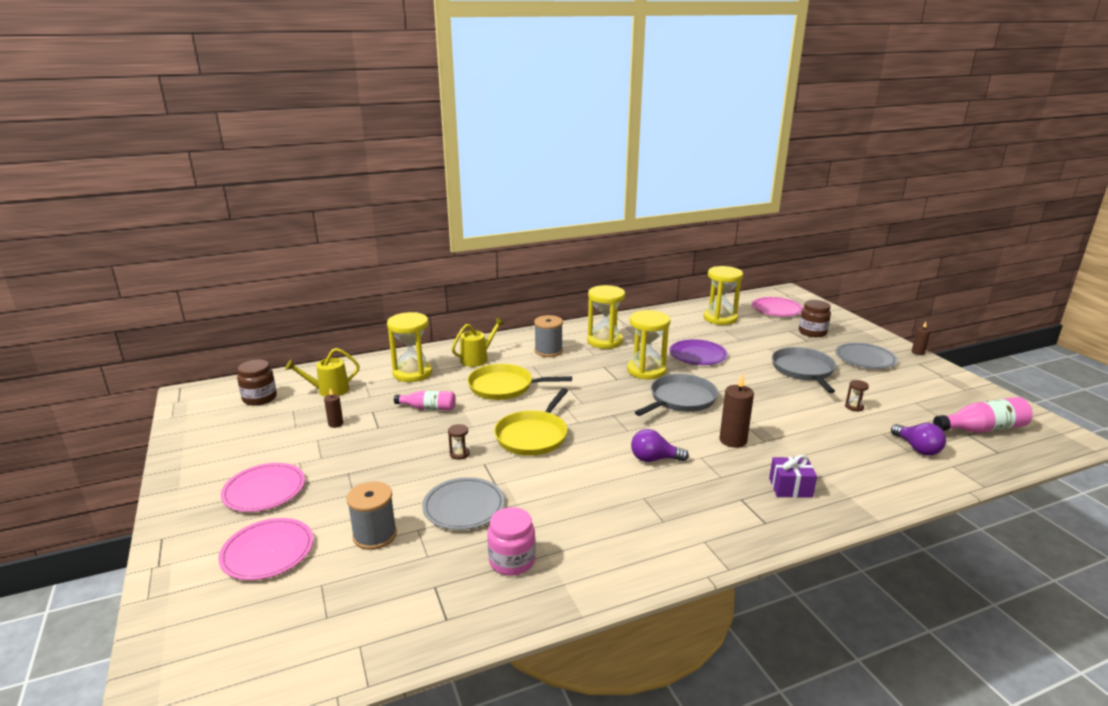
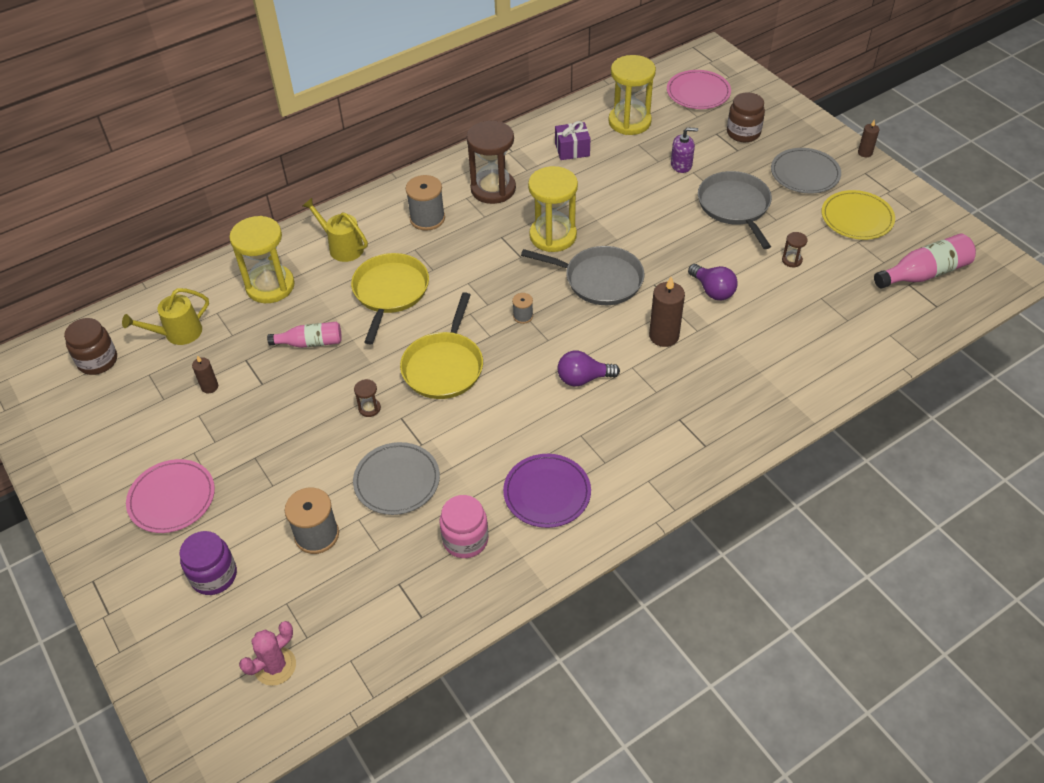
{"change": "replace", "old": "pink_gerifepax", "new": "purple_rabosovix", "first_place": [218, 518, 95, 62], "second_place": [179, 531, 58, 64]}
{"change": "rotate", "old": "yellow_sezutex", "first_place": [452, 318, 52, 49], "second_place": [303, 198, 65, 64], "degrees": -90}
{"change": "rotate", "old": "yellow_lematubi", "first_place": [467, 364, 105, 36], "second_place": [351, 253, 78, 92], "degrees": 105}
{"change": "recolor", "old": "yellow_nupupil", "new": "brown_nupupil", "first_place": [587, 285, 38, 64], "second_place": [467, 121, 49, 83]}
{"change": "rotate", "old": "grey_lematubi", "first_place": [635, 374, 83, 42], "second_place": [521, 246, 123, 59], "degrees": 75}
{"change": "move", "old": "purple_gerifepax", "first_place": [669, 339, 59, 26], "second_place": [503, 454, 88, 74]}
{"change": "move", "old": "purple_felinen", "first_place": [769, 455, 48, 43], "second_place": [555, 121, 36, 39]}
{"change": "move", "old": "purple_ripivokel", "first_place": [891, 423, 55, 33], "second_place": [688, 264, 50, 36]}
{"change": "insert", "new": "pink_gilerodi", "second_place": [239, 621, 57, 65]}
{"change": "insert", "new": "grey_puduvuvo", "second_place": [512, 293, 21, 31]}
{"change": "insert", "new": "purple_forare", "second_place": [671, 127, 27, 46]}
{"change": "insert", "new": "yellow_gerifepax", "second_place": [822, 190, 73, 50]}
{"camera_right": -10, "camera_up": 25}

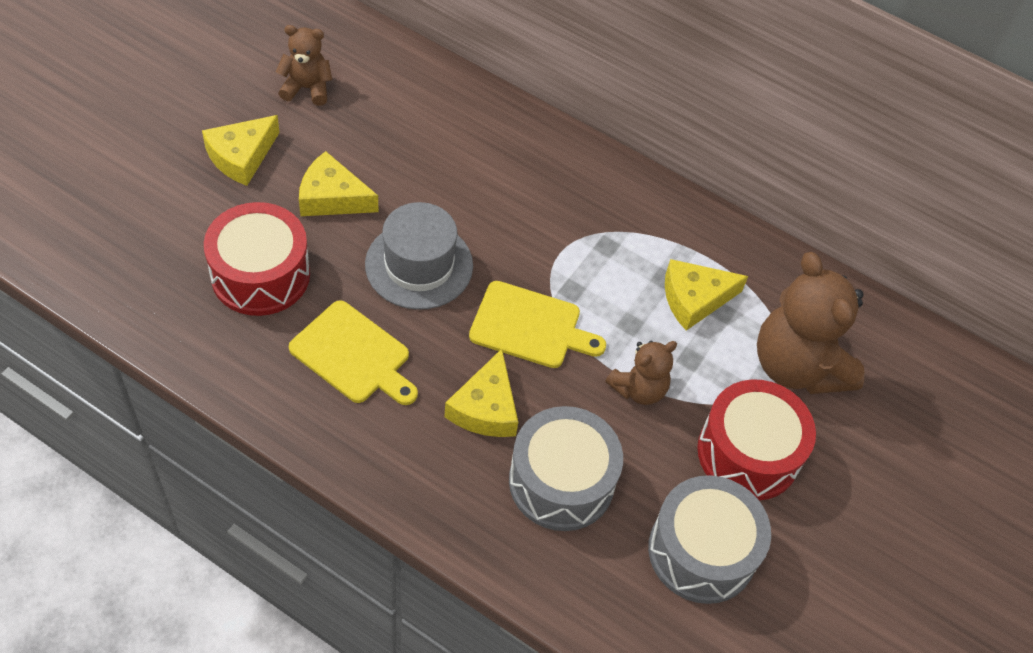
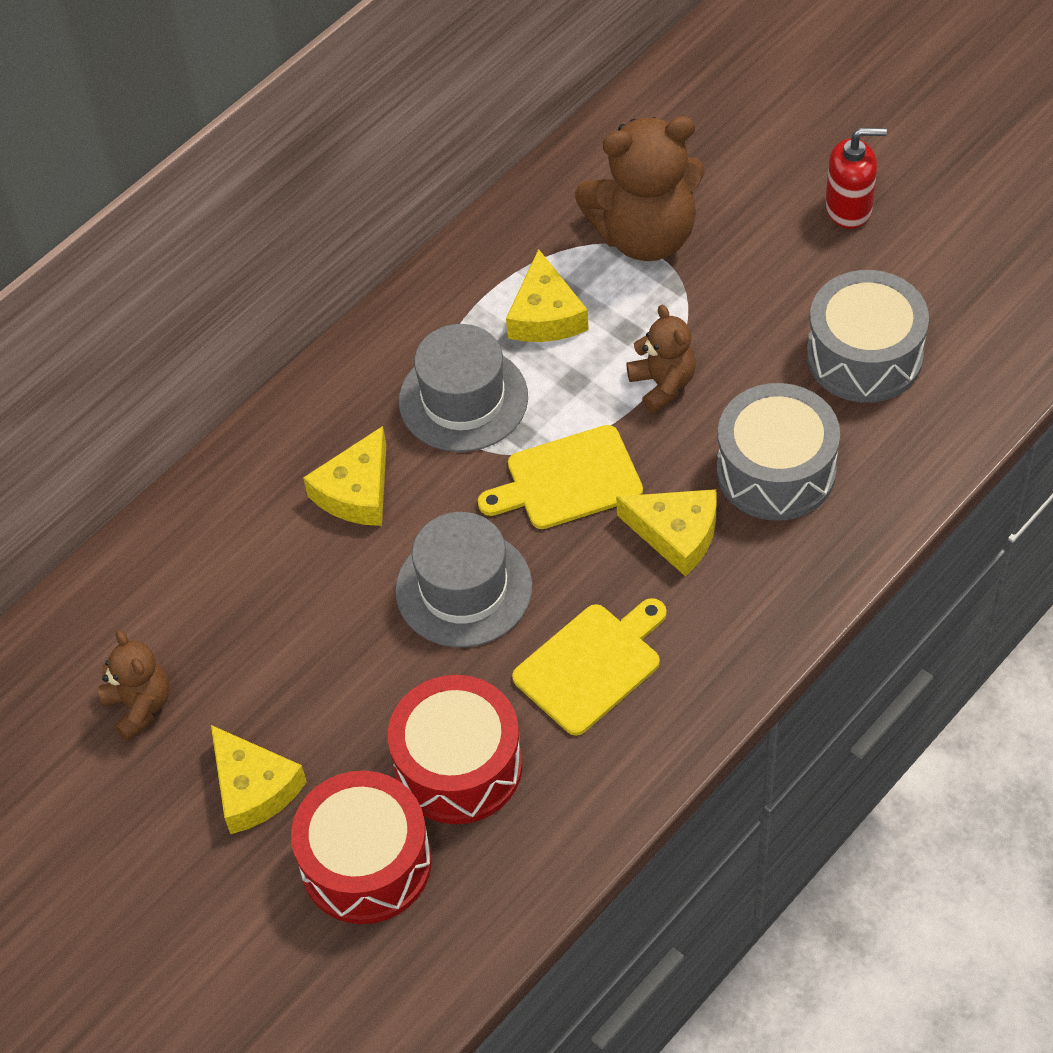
{"change": "rotate", "old": "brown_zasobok", "first_place": [276, 25, 56, 81], "second_place": [98, 630, 71, 111], "degrees": 135}
{"change": "move", "old": "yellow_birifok", "first_place": [299, 151, 80, 65], "second_place": [303, 426, 83, 100]}
{"change": "rotate", "old": "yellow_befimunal", "first_place": [469, 281, 137, 87], "second_place": [478, 425, 165, 104], "degrees": -135}
{"change": "move", "old": "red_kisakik", "first_place": [697, 379, 119, 122], "second_place": [291, 771, 141, 153]}
{"change": "insert", "new": "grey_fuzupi", "second_place": [399, 324, 129, 128]}
{"change": "insert", "new": "red_forare", "second_place": [825, 128, 62, 101]}
{"camera_right": -70, "camera_up": 0}

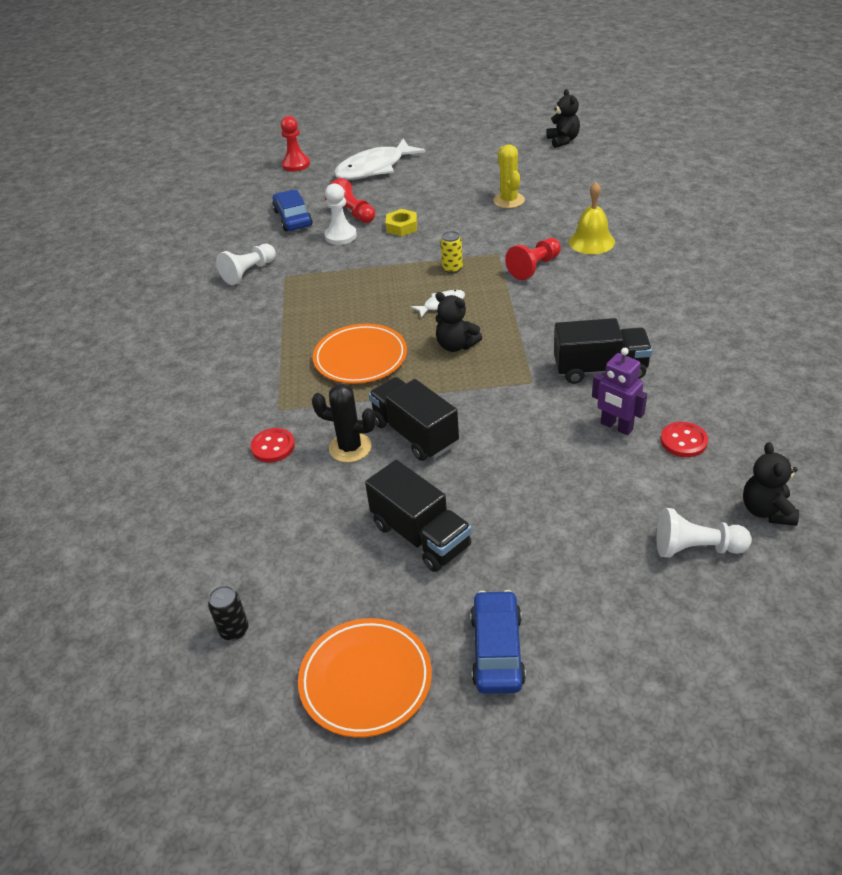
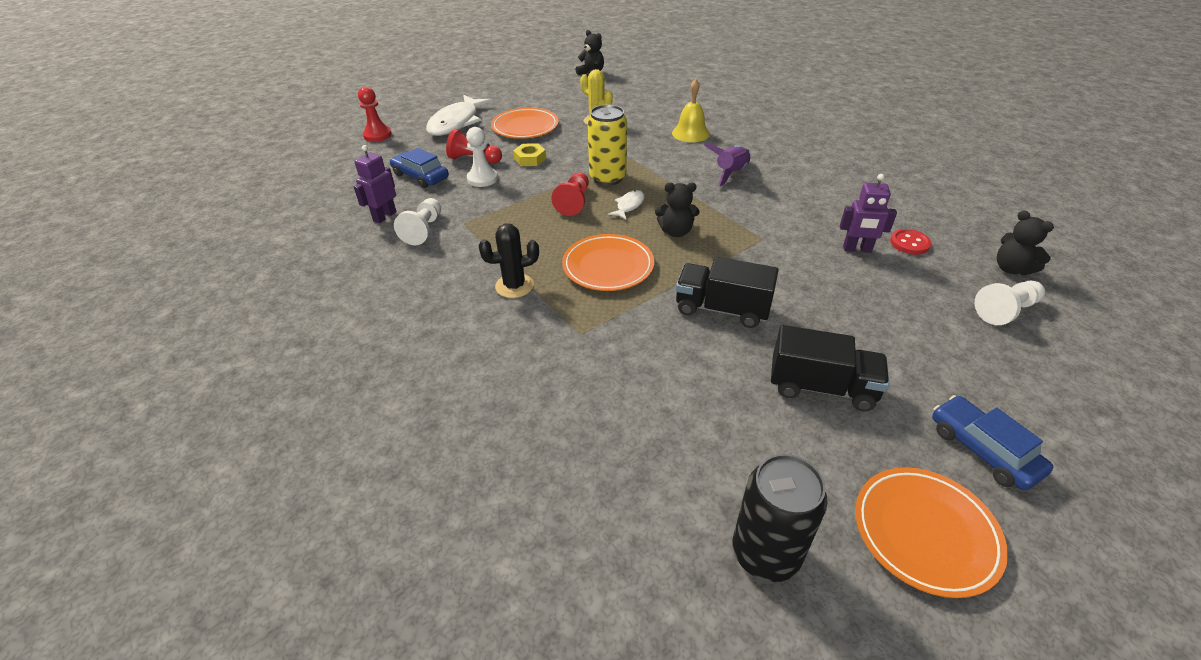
{"change": "resize", "old": "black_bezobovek", "first_place": [208, 586, 41, 55], "second_place": [732, 454, 95, 128], "factor": 2.01}
{"change": "delete", "old": "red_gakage", "first_place": [251, 428, 44, 34]}
{"change": "move", "old": "black_gilerodi", "first_place": [312, 384, 64, 79], "second_place": [478, 224, 61, 74]}
{"change": "resize", "old": "yellow_bezobovek", "first_place": [441, 231, 22, 42], "second_place": [588, 104, 39, 82], "factor": 2.01}
{"change": "move", "old": "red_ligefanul", "first_place": [505, 238, 56, 42], "second_place": [551, 172, 38, 44]}
{"change": "delete", "old": "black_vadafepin", "first_place": [554, 318, 98, 66]}
{"change": "insert", "new": "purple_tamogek", "second_place": [354, 145, 43, 78]}
{"change": "insert", "new": "orange_gerifepax", "second_place": [491, 108, 68, 31]}
{"change": "insert", "new": "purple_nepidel", "second_place": [704, 144, 47, 43]}
{"camera_right": -35, "camera_up": 0}

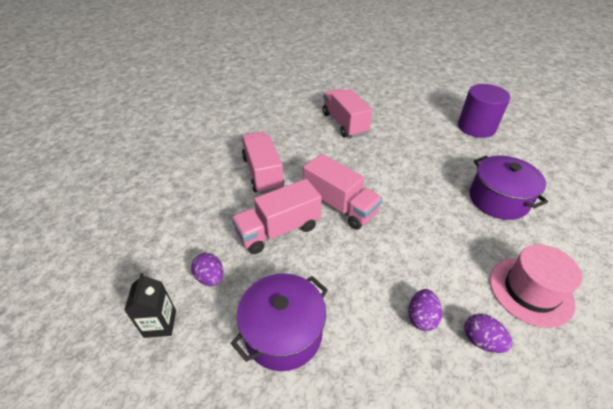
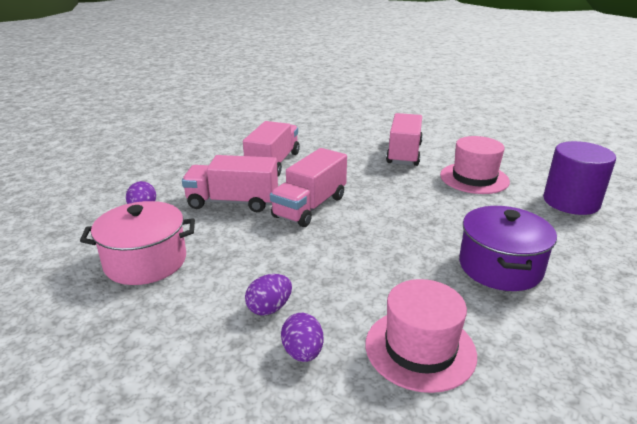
{"change": "delete", "old": "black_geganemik", "first_place": [124, 273, 52, 65]}
{"change": "recolor", "old": "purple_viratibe", "new": "pink_viratibe", "first_place": [231, 273, 97, 98], "second_place": [80, 201, 115, 84]}
{"change": "rotate", "old": "pink_vadafepin", "first_place": [303, 154, 80, 76], "second_place": [270, 148, 77, 79], "degrees": 45}
{"change": "insert", "new": "pink_fuzupi", "second_place": [440, 136, 70, 58]}
{"camera_right": 35, "camera_up": -15}

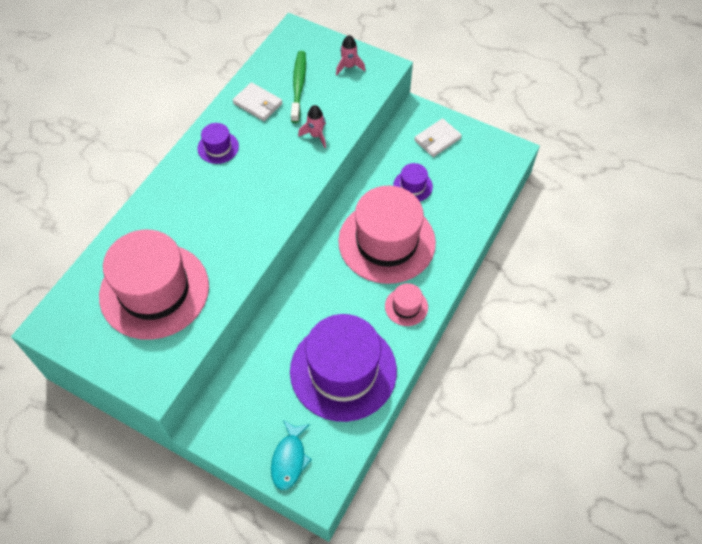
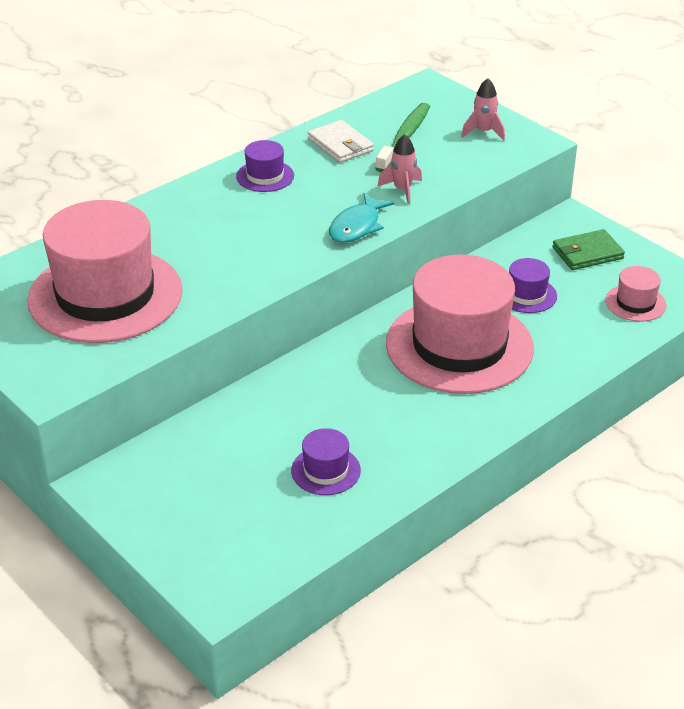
{"change": "move", "old": "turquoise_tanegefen", "first_place": [271, 420, 41, 70], "second_place": [329, 193, 66, 50]}
{"change": "resize", "old": "purple_fuzupi", "first_place": [290, 314, 107, 108], "second_place": [291, 428, 70, 67], "factor": 0.42}
{"change": "move", "old": "pink_fuzupi", "first_place": [385, 283, 43, 43], "second_place": [605, 266, 61, 56]}
{"change": "recolor", "old": "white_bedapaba", "new": "green_bedapaba", "first_place": [414, 118, 48, 39], "second_place": [552, 229, 73, 41]}
{"camera_right": 20, "camera_up": -20}

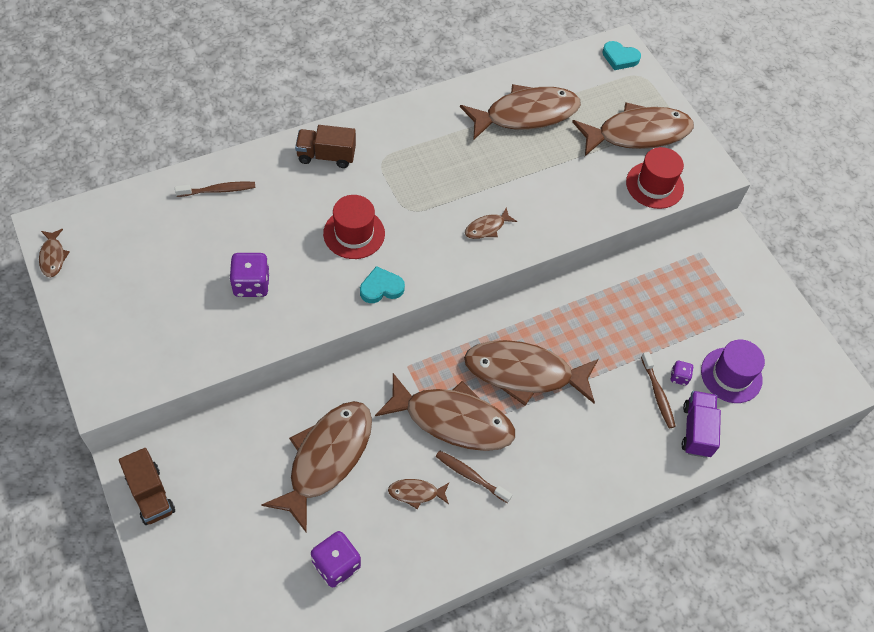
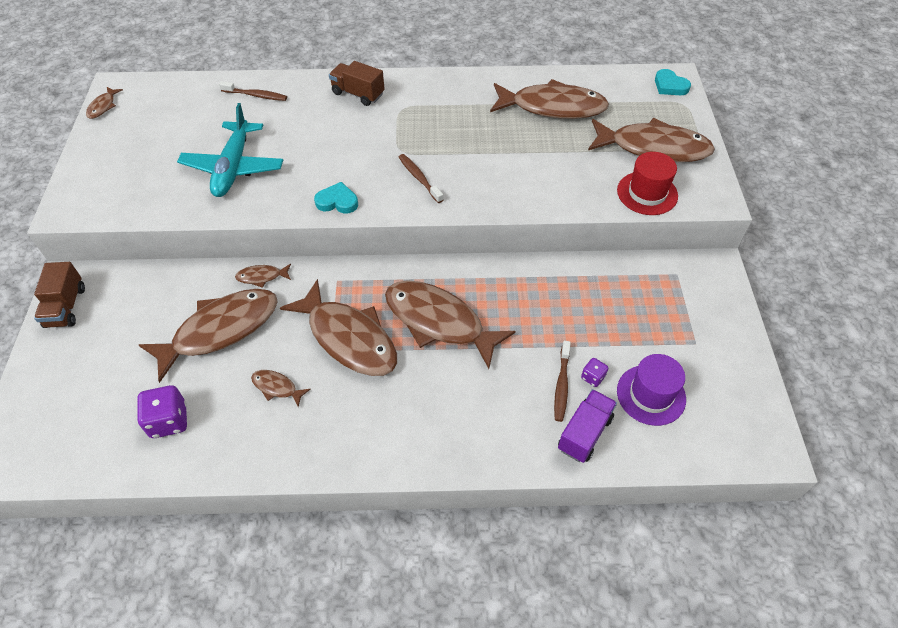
{"change": "replace", "old": "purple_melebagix", "new": "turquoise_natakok", "first_place": [229, 253, 41, 44], "second_place": [177, 103, 106, 94]}
{"change": "delete", "old": "red_fuzupi", "first_place": [323, 195, 62, 64]}
{"change": "move", "old": "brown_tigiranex", "first_place": [436, 450, 76, 53], "second_place": [399, 154, 44, 49]}
{"change": "move", "old": "brown_tanegefen", "first_place": [465, 207, 52, 32], "second_place": [235, 264, 56, 24]}
{"camera_right": 30, "camera_up": -5}

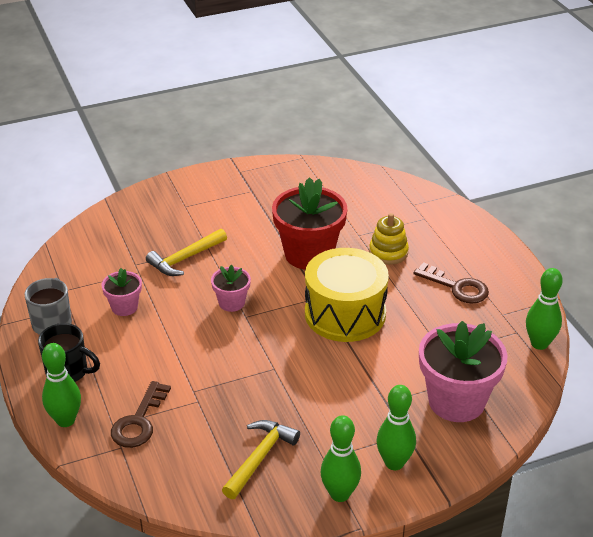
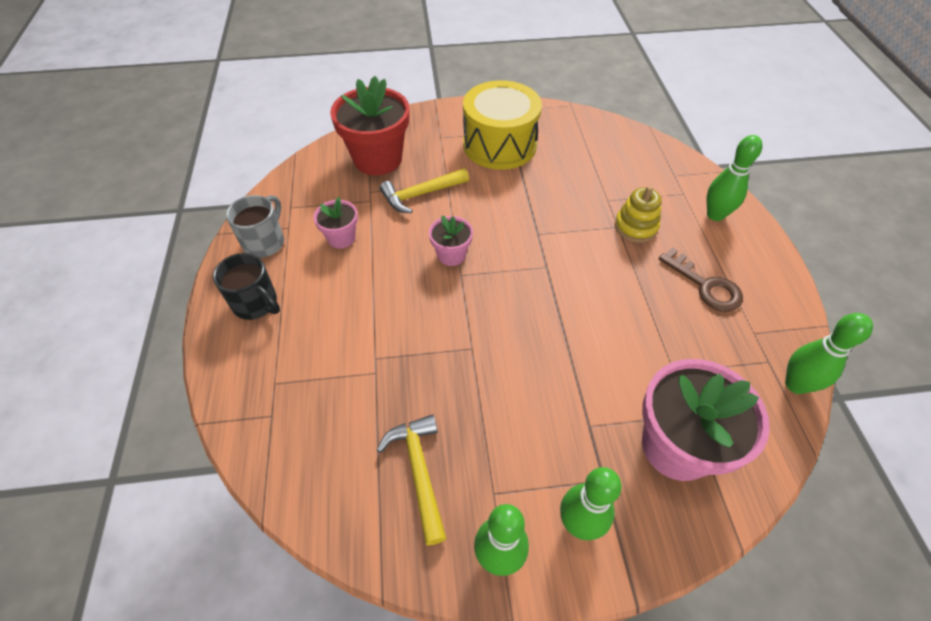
{"change": "move", "old": "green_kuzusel", "first_place": [42, 343, 39, 84], "second_place": [707, 135, 56, 86]}
{"change": "delete", "old": "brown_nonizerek", "first_place": [111, 381, 60, 67]}
{"change": "rotate", "old": "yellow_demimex", "first_place": [222, 420, 78, 79], "second_place": [377, 415, 70, 130], "degrees": -60}
{"change": "move", "old": "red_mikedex", "first_place": [272, 177, 75, 93], "second_place": [330, 76, 79, 99]}
{"change": "move", "old": "yellow_kisakik", "first_place": [305, 248, 84, 94], "second_place": [463, 80, 79, 90]}
{"camera_right": 15, "camera_up": 15}

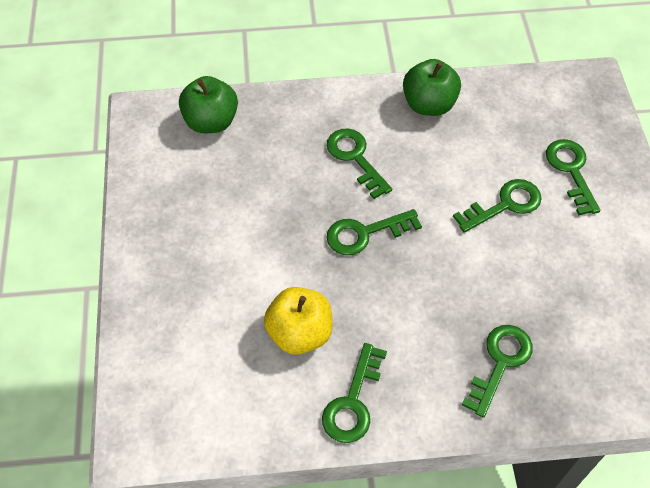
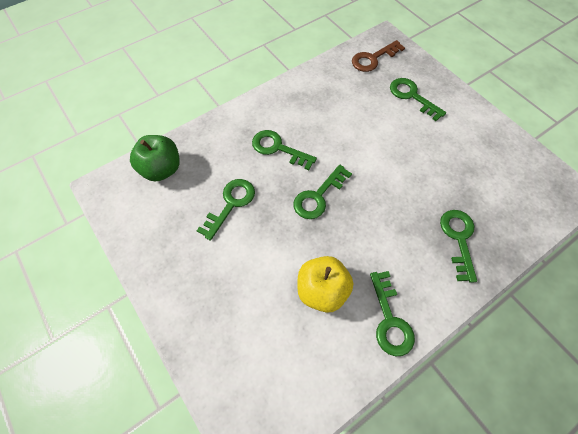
{"change": "delete", "old": "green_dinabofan", "first_place": [403, 59, 58, 57]}
{"change": "move", "old": "green_nonizerek", "first_place": [453, 179, 89, 54], "second_place": [197, 179, 58, 62]}
{"change": "insert", "new": "brown_nonizerek", "second_place": [352, 40, 53, 32]}
{"camera_right": -30, "camera_up": 5}

